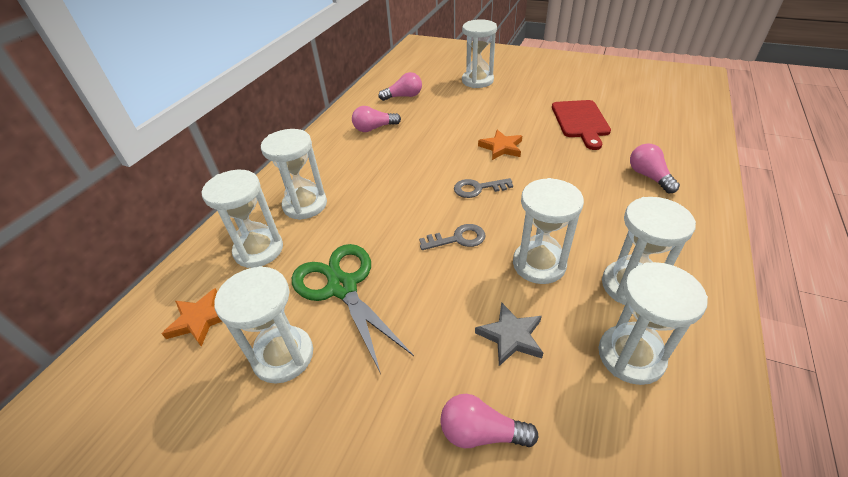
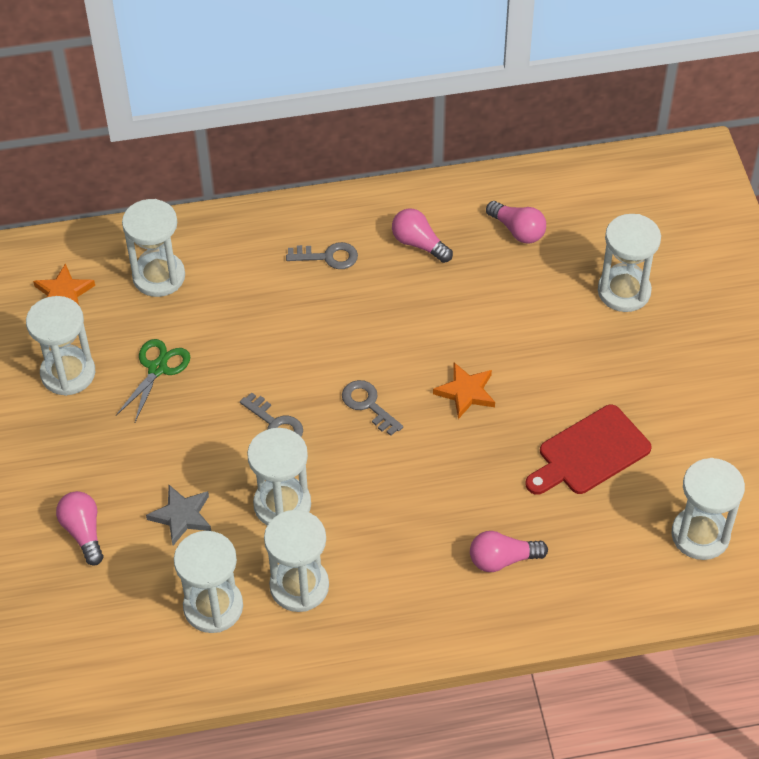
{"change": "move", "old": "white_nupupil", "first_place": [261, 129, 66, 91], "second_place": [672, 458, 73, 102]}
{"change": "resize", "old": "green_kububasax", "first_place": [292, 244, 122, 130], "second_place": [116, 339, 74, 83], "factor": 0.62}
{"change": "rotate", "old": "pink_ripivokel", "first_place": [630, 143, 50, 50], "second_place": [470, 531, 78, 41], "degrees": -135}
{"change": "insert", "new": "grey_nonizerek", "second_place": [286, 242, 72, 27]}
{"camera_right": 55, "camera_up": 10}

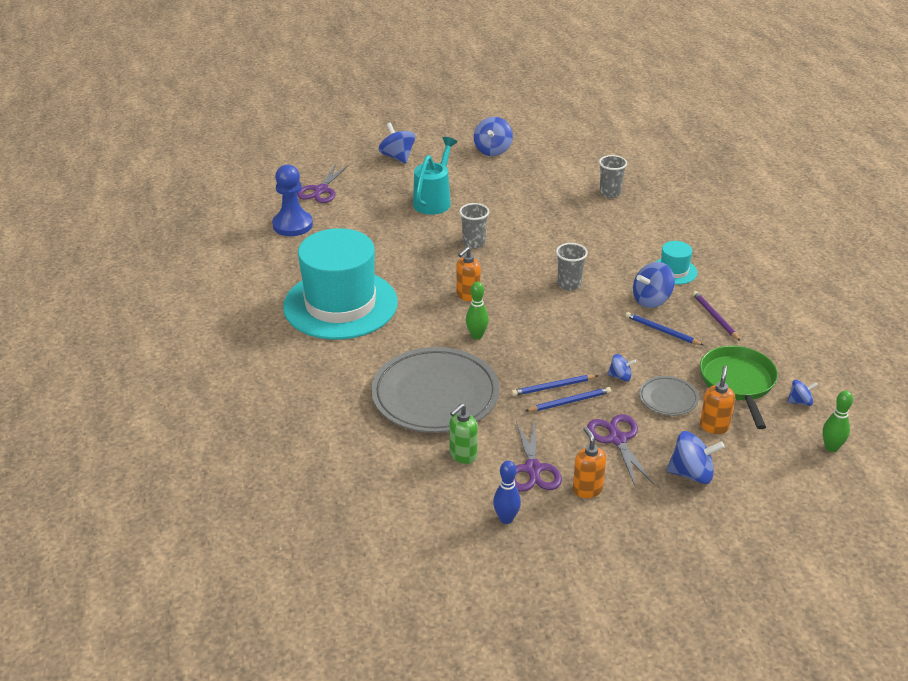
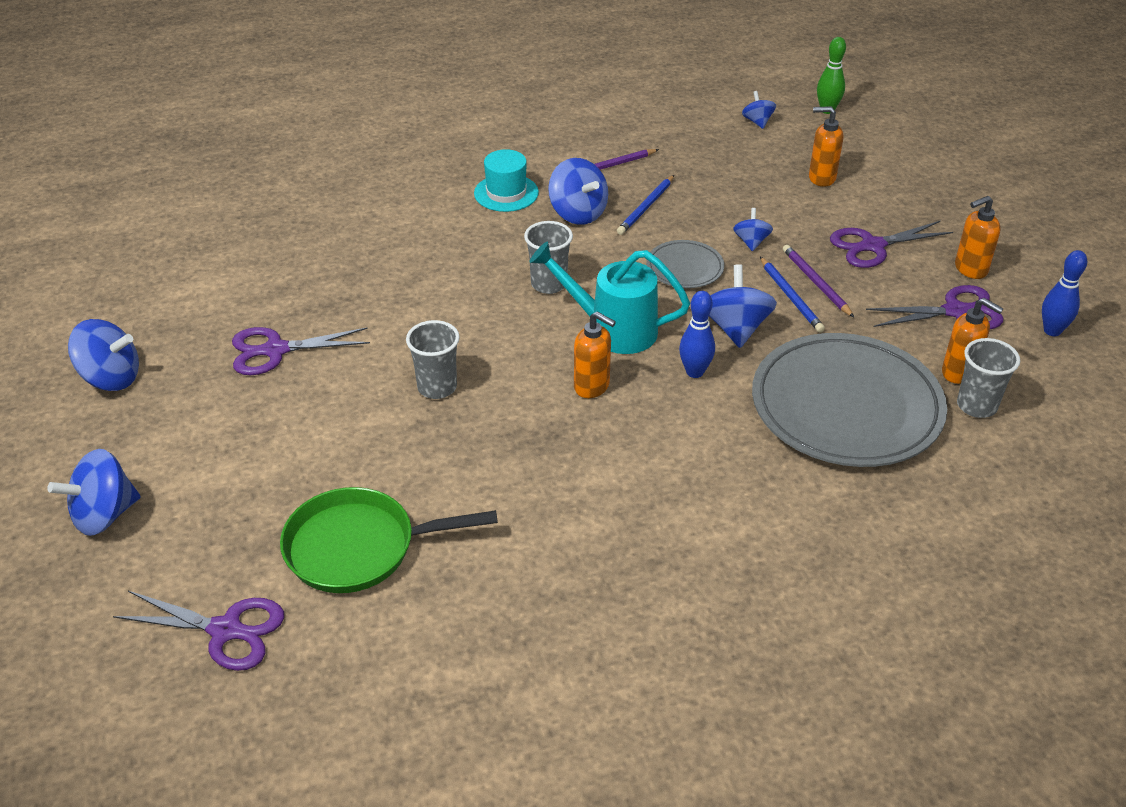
{"change": "delete", "old": "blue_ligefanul", "first_place": [272, 165, 41, 71]}
{"change": "delete", "old": "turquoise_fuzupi", "first_place": [283, 228, 115, 112]}
{"change": "move", "old": "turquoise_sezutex", "first_place": [413, 137, 44, 78], "second_place": [529, 241, 161, 113]}
{"change": "recolor", "old": "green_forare", "new": "orange_forare", "first_place": [449, 404, 29, 60], "second_place": [942, 298, 61, 86]}
{"change": "recolor", "old": "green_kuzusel", "new": "blue_kuzusel", "first_place": [466, 282, 23, 58], "second_place": [679, 291, 36, 87]}
{"change": "recolor", "old": "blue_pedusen", "new": "purple_pedusen", "first_place": [526, 387, 85, 25], "second_place": [783, 245, 71, 72]}
{"change": "move", "old": "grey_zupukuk", "first_place": [599, 155, 28, 43], "second_place": [957, 338, 63, 80]}
{"change": "move", "old": "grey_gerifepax", "first_place": [639, 376, 60, 40], "second_place": [646, 240, 78, 48]}
{"change": "move", "old": "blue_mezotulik", "first_place": [667, 431, 58, 53], "second_place": [709, 264, 68, 84]}
{"change": "move", "old": "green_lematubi", "first_place": [700, 346, 78, 83], "second_place": [280, 487, 218, 106]}
{"change": "insert", "new": "purple_kububasax", "second_place": [232, 327, 138, 48]}
{"camera_right": -95, "camera_up": 5}

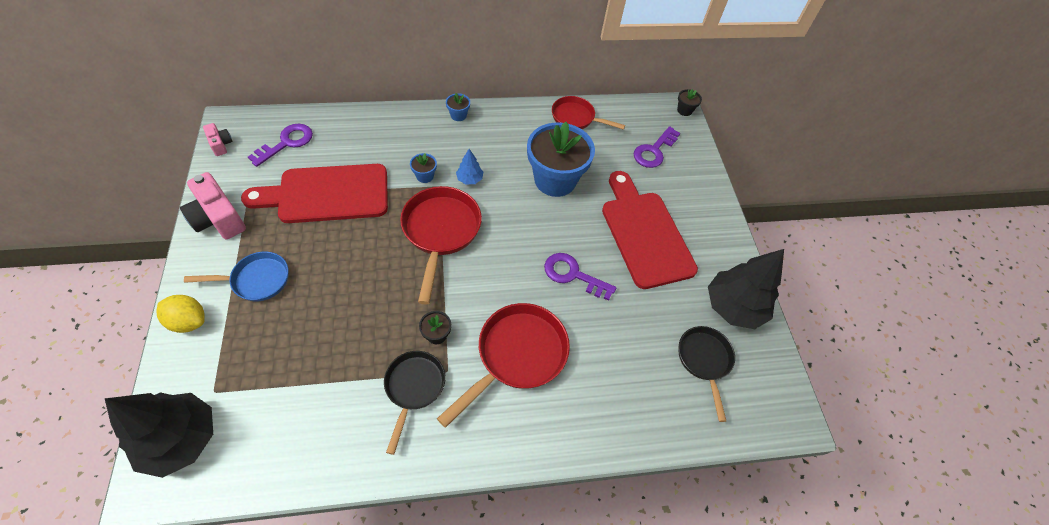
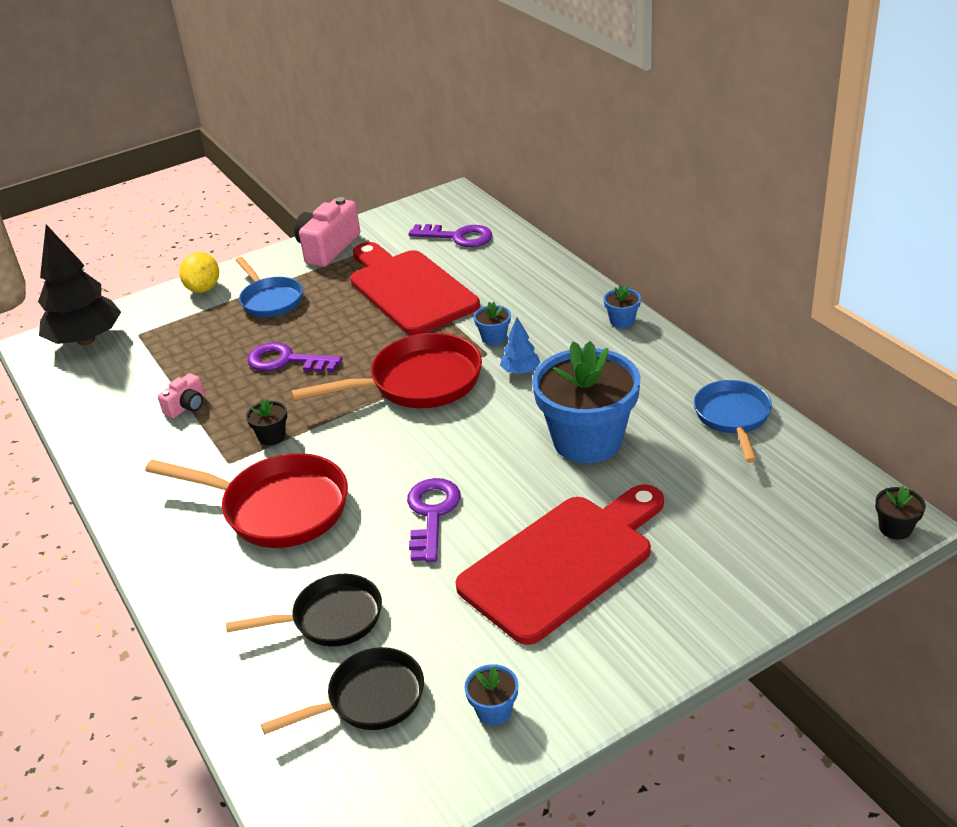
{"change": "move", "old": "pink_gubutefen", "first_place": [203, 123, 30, 33], "second_place": [158, 373, 47, 45]}
{"change": "move", "old": "black_lematubi", "first_place": [384, 351, 61, 104], "second_place": [226, 574, 156, 73]}
{"change": "recolor", "old": "red_lematubi", "new": "blue_lematubi", "first_place": [552, 96, 73, 34], "second_place": [694, 380, 78, 83]}
{"change": "move", "old": "purple_nonizerek", "first_place": [634, 126, 46, 42], "second_place": [247, 342, 95, 30]}
{"change": "replace", "old": "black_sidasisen", "new": "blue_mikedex", "first_place": [708, 249, 76, 80], "second_place": [464, 664, 54, 61]}
{"camera_right": 75, "camera_up": -20}

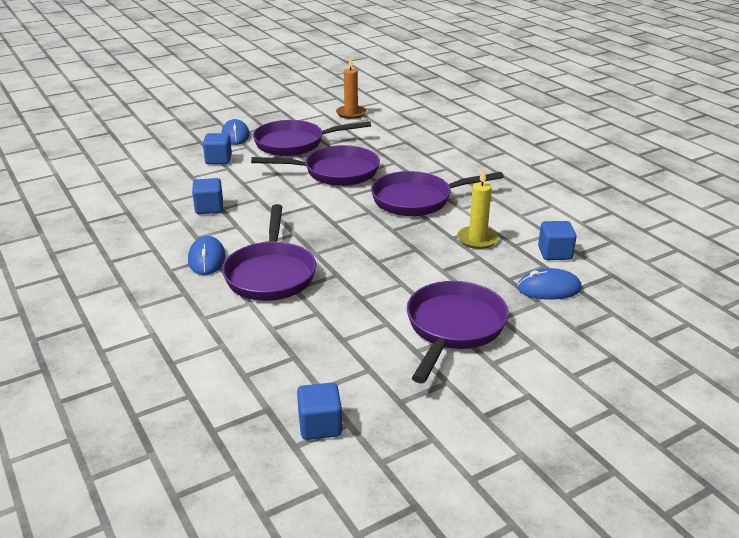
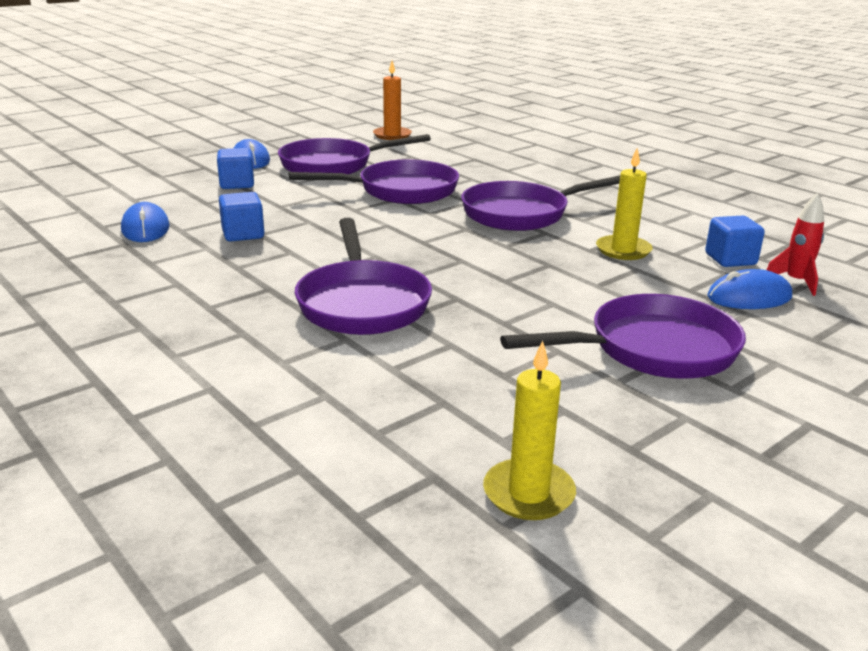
{"change": "move", "old": "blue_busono", "first_place": [188, 236, 38, 39], "second_place": [121, 202, 49, 40]}
{"change": "replace", "old": "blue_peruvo", "new": "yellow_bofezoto", "first_place": [297, 383, 45, 57], "second_place": [483, 340, 93, 180]}
{"change": "rotate", "old": "purple_lematubi", "first_place": [407, 281, 102, 102], "second_place": [500, 294, 246, 85], "degrees": 60}
{"change": "insert", "new": "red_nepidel", "second_place": [767, 193, 57, 103]}
{"camera_right": -10, "camera_up": -5}

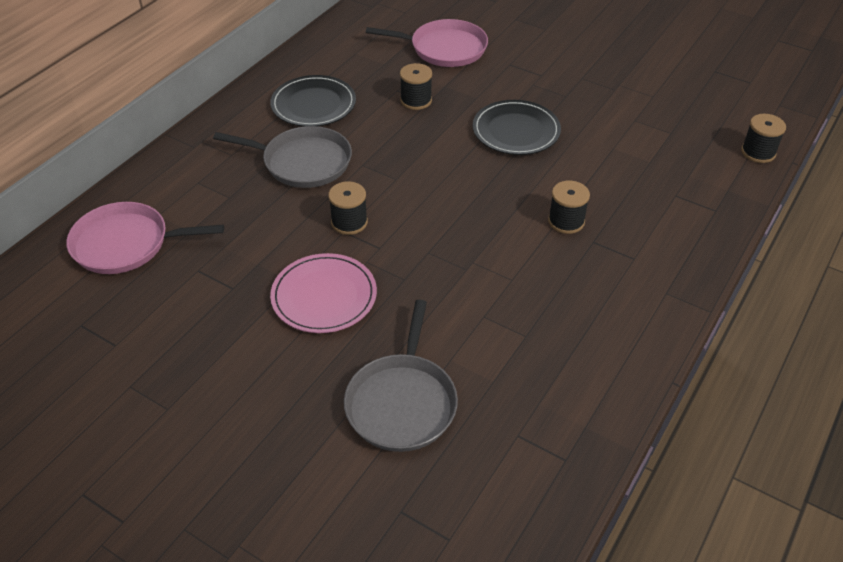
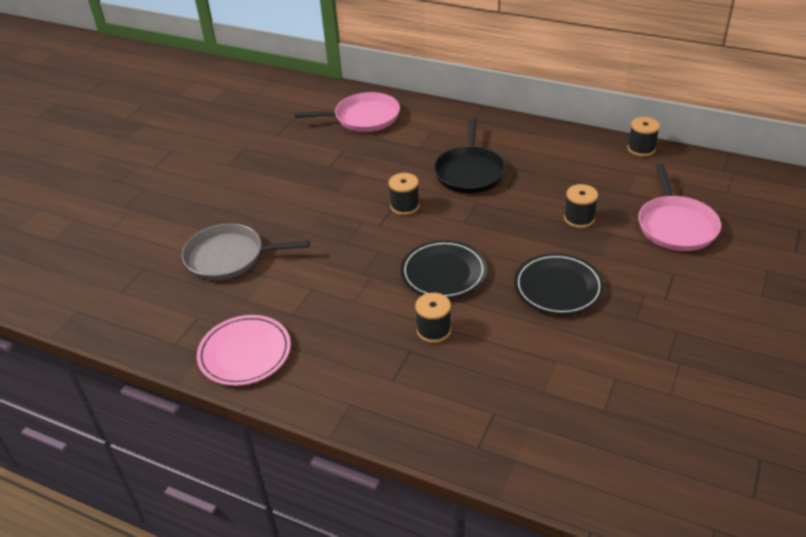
{"change": "rotate", "old": "pink_lematubi", "first_place": [66, 202, 158, 72], "second_place": [295, 92, 105, 40], "degrees": 90}
{"change": "recolor", "old": "grey_lematubi", "new": "black_lematubi", "first_place": [213, 126, 139, 62], "second_place": [434, 118, 72, 75]}
{"change": "move", "old": "black_gerifepax", "first_place": [270, 75, 86, 52], "second_place": [401, 240, 86, 59]}
{"change": "move", "old": "pink_gerifepax", "first_place": [270, 253, 107, 80], "second_place": [197, 315, 94, 71]}
{"change": "move", "old": "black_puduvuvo", "first_place": [741, 114, 45, 49], "second_place": [627, 117, 33, 40]}
{"camera_right": 85, "camera_up": -5}

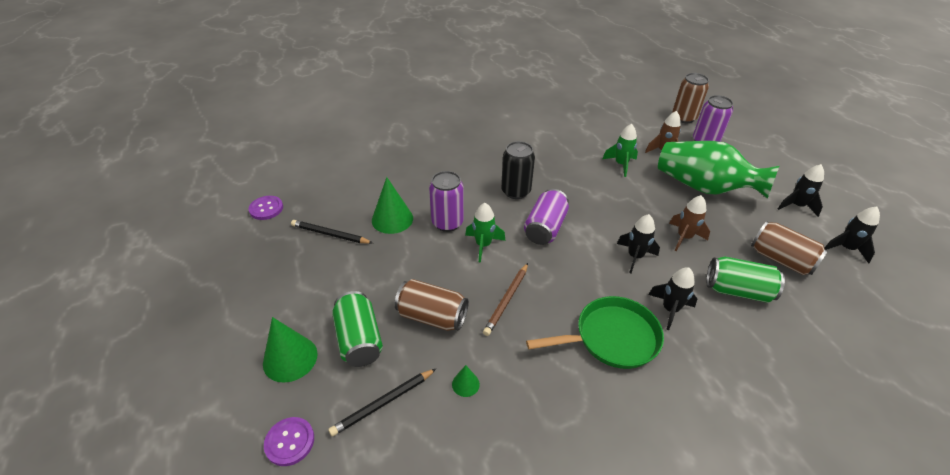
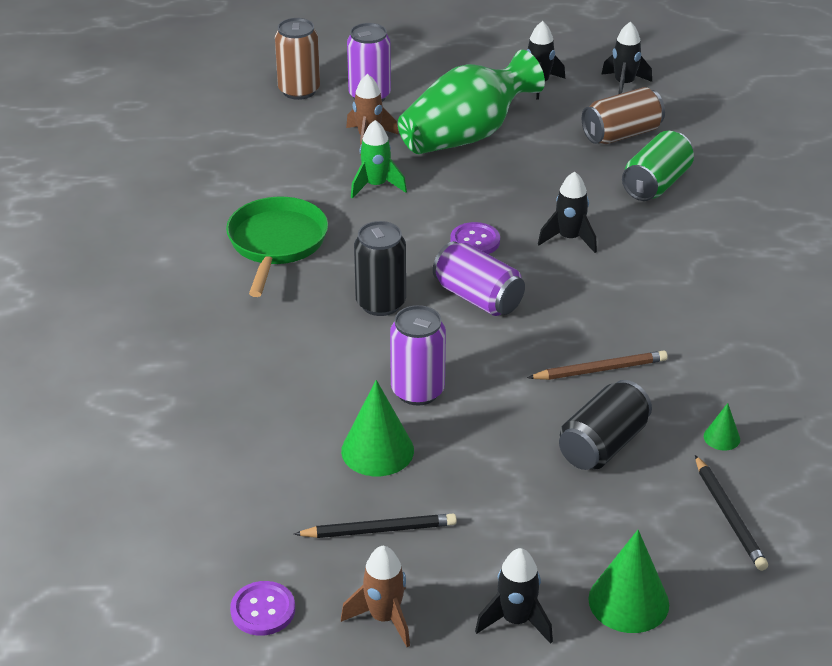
{"change": "move", "old": "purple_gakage", "first_place": [264, 417, 50, 49], "second_place": [450, 222, 50, 32]}
{"change": "rotate", "old": "black_pedusen", "first_place": [291, 220, 82, 24], "second_place": [294, 514, 163, 24], "degrees": -135}
{"change": "delete", "old": "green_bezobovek", "first_place": [332, 291, 51, 76]}
{"change": "recolor", "old": "brown_bezobovek", "new": "black_bezobovek", "first_place": [395, 279, 74, 52], "second_place": [559, 380, 93, 90]}
{"change": "delete", "old": "green_nepidel", "first_place": [465, 203, 40, 60]}
{"change": "rotate", "old": "brown_pedusen", "first_place": [483, 263, 45, 73], "second_place": [527, 351, 141, 29], "degrees": -60}
{"change": "move", "old": "green_lematubi", "first_place": [526, 296, 138, 73], "second_place": [226, 197, 102, 100]}
{"change": "move", "old": "black_nepidel", "first_place": [648, 267, 49, 63], "second_place": [475, 548, 78, 96]}
{"change": "move", "old": "brown_nepidel", "first_place": [669, 195, 41, 56], "second_place": [341, 546, 69, 101]}
{"camera_right": -70, "camera_up": -5}

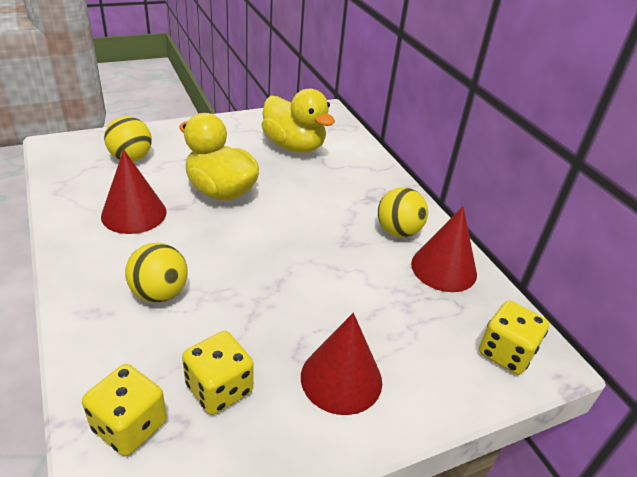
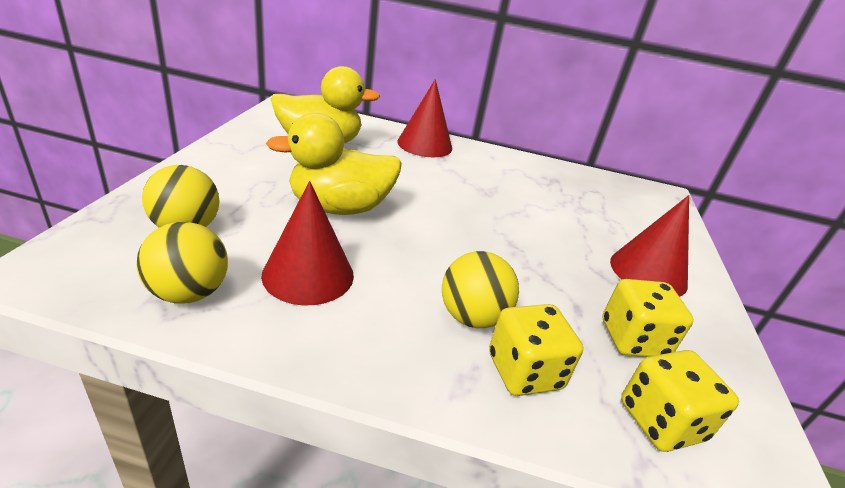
{"change": "move", "old": "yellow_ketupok", "first_place": [378, 187, 50, 50], "second_place": [136, 222, 92, 81]}
{"change": "move", "old": "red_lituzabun", "first_place": [411, 207, 66, 85], "second_place": [397, 79, 55, 78]}
{"change": "move", "old": "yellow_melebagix", "first_place": [479, 300, 70, 75], "second_place": [489, 304, 94, 92]}
{"camera_right": -55, "camera_up": -5}

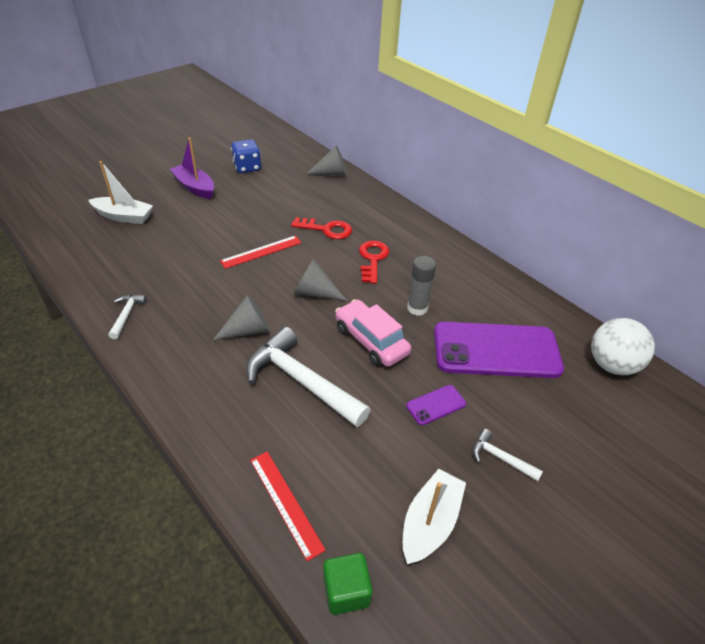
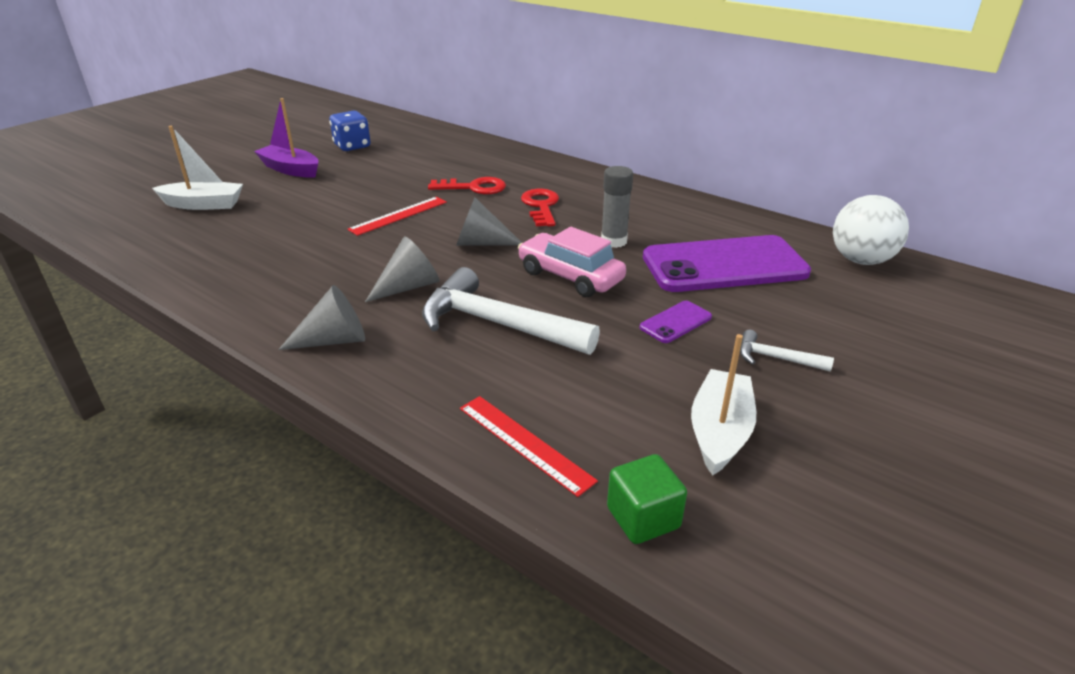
{"change": "delete", "old": "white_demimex", "first_place": [108, 295, 39, 44]}
{"change": "move", "old": "grey_lituzabun", "first_place": [306, 145, 41, 31], "second_place": [278, 285, 87, 65]}
{"camera_right": -10, "camera_up": -10}

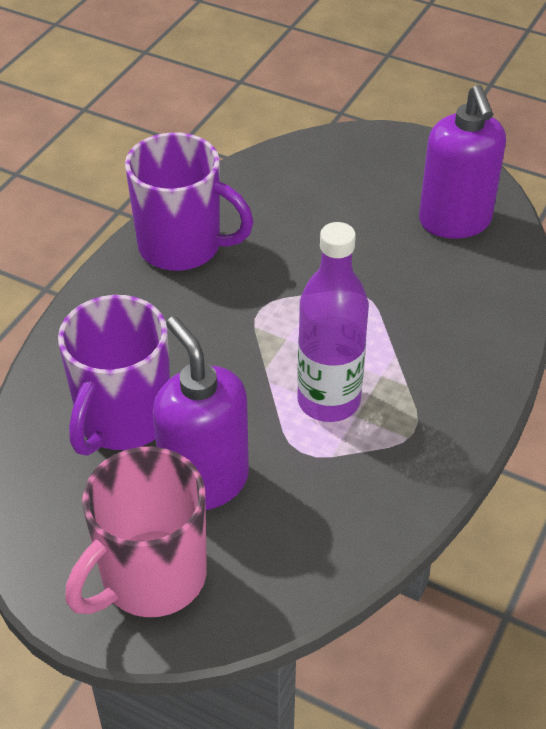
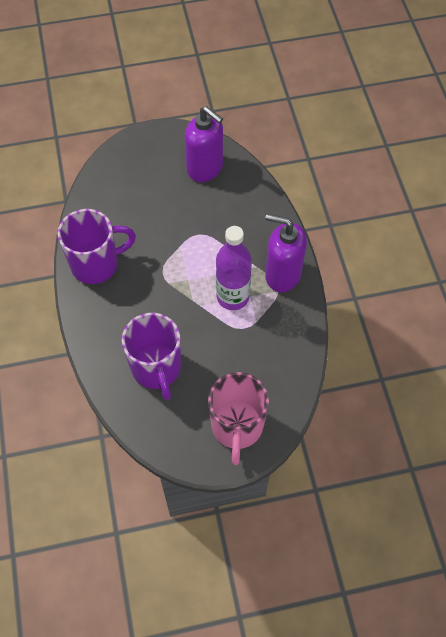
{"change": "move", "old": "purple_forare", "first_place": [153, 316, 96, 194], "second_place": [265, 214, 42, 78]}
{"camera_right": -40, "camera_up": 15}

